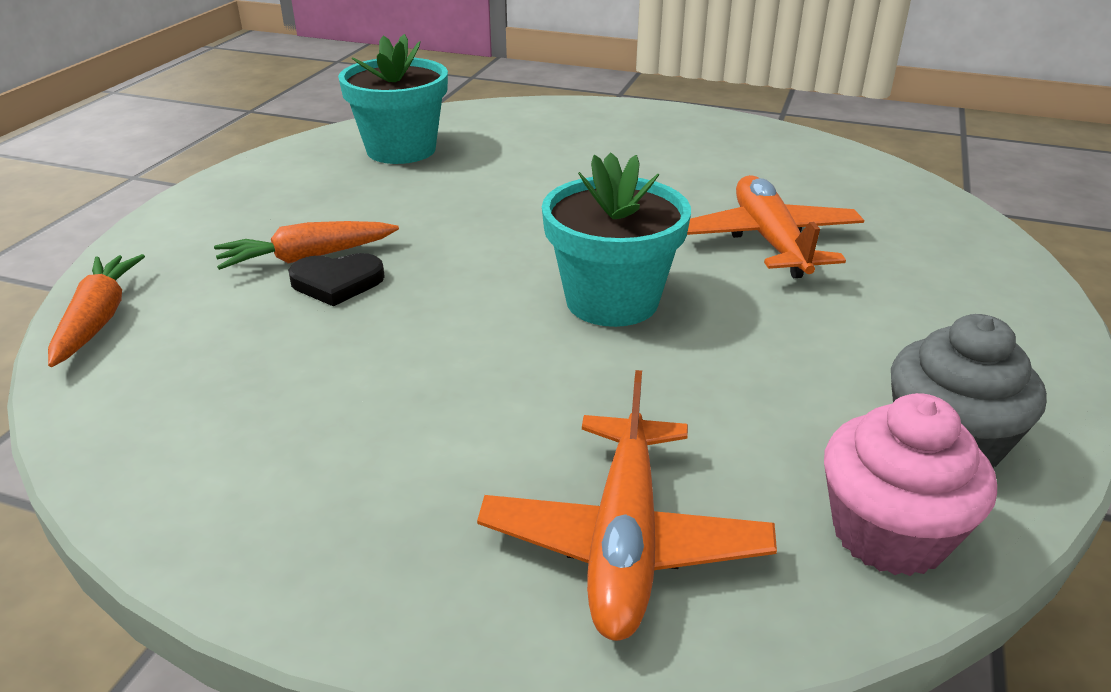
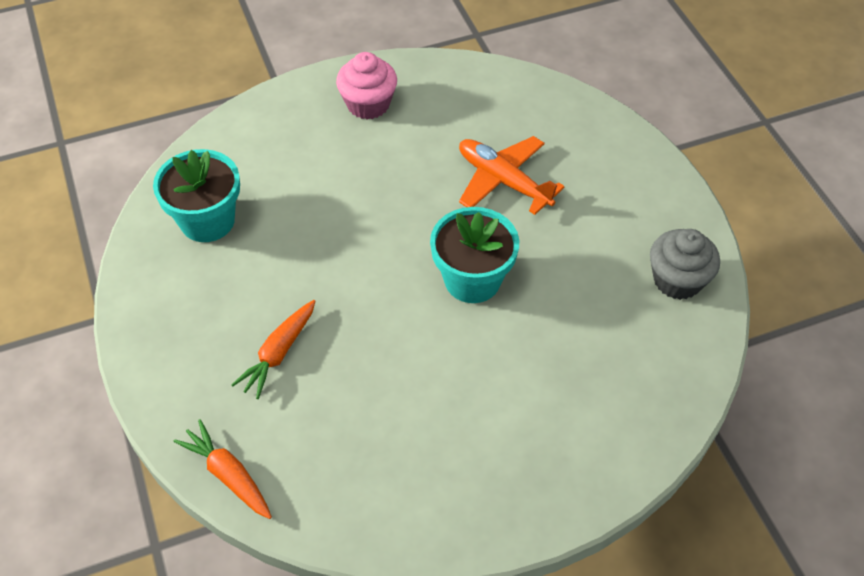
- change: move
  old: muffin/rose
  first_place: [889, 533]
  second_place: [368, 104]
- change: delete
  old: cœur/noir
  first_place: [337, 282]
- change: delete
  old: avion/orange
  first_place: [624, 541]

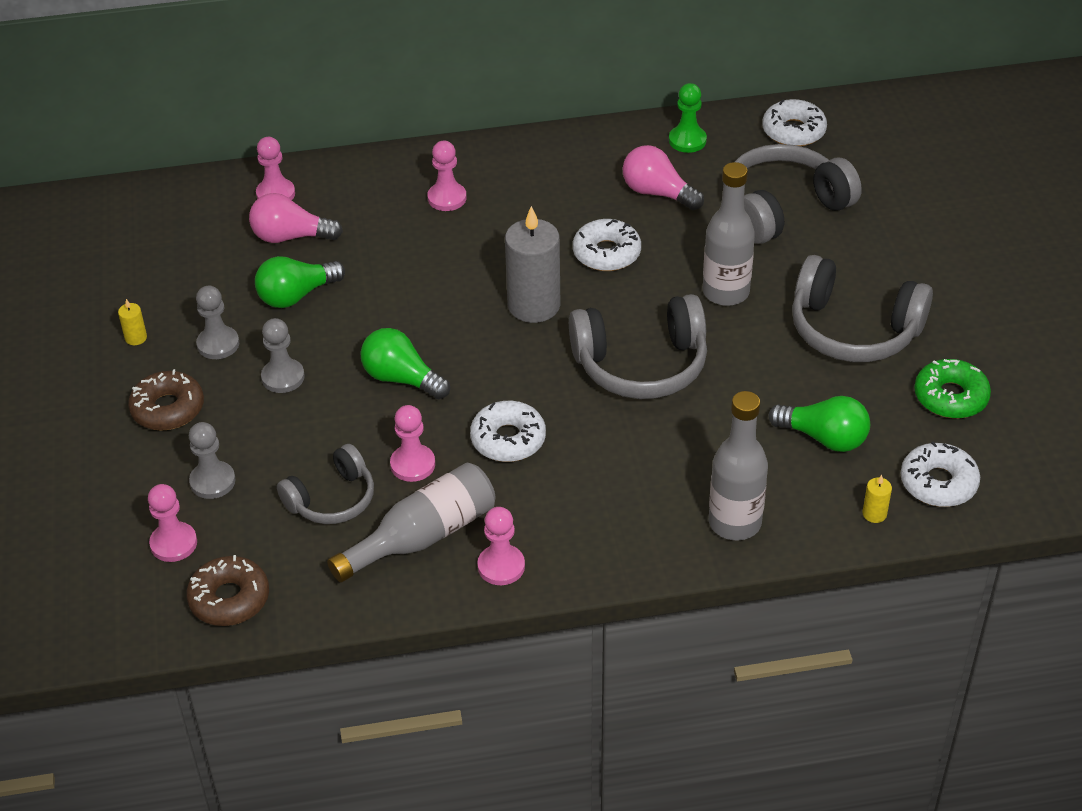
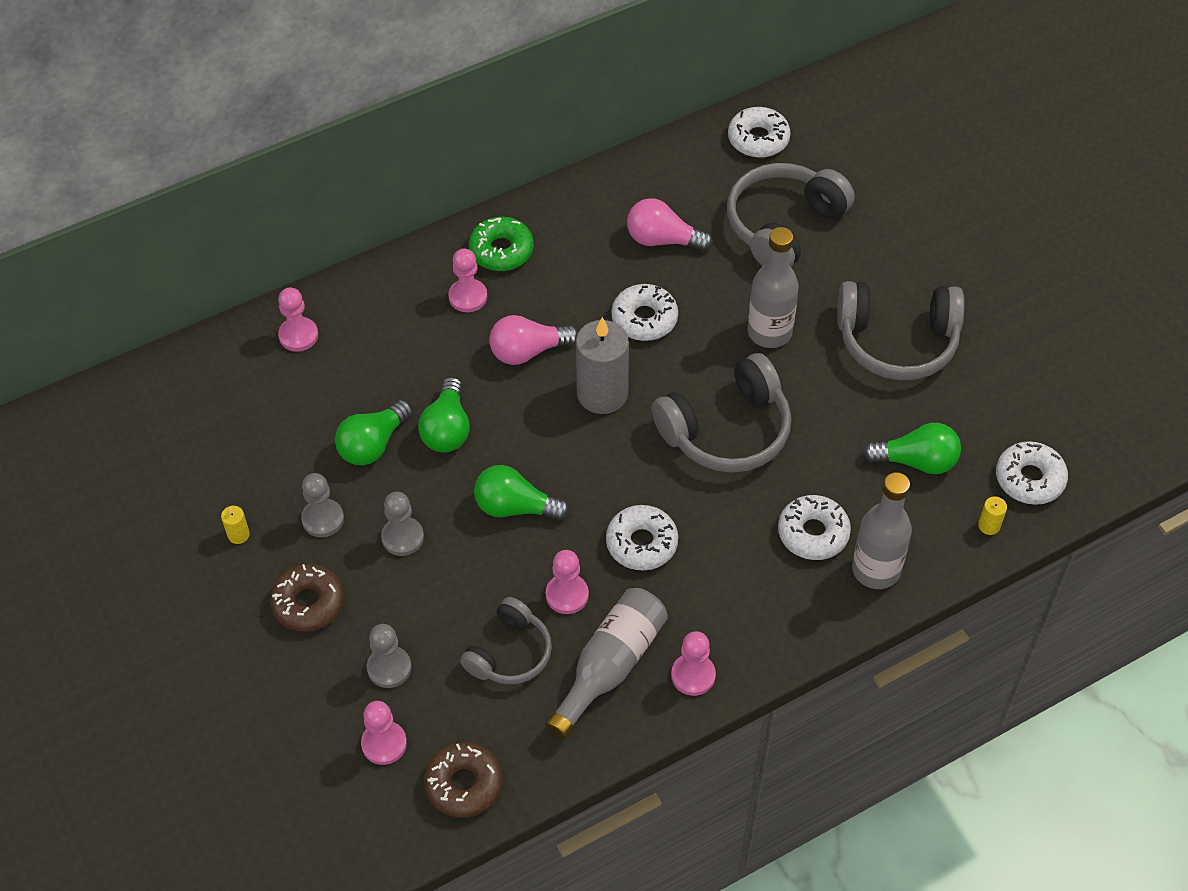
- change: insert
  new: ampoule/vert
  second_place: [447, 429]
- change: move
  old: beignet/vert
  first_place: [950, 397]
  second_place: [501, 250]
- change: move
  old: ampoule/rose
  first_place: [290, 237]
  second_place: [528, 351]
- change: insert
  new: beignet/blanc
  second_place: [813, 533]
- change: delete
  old: pion/vert
  first_place: [687, 140]

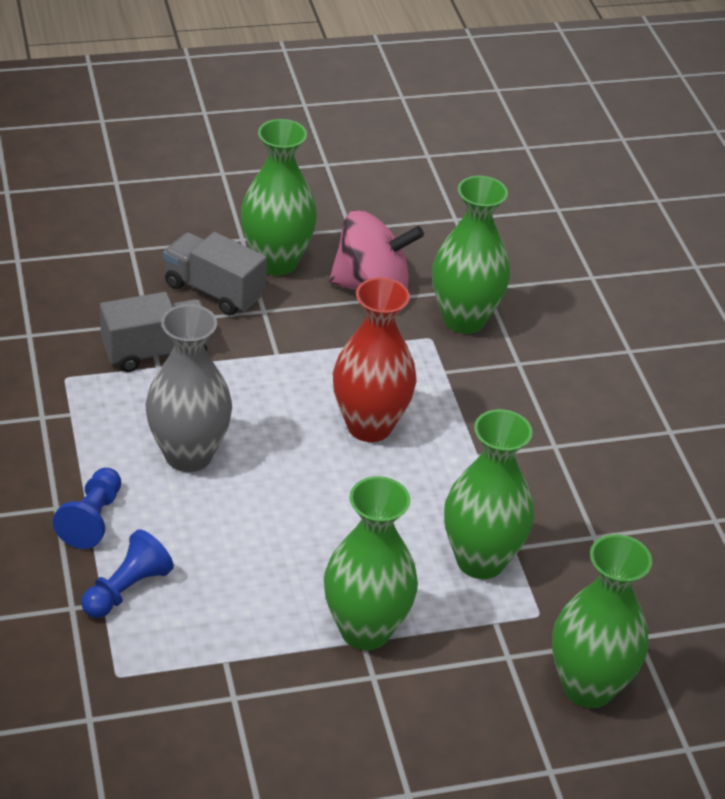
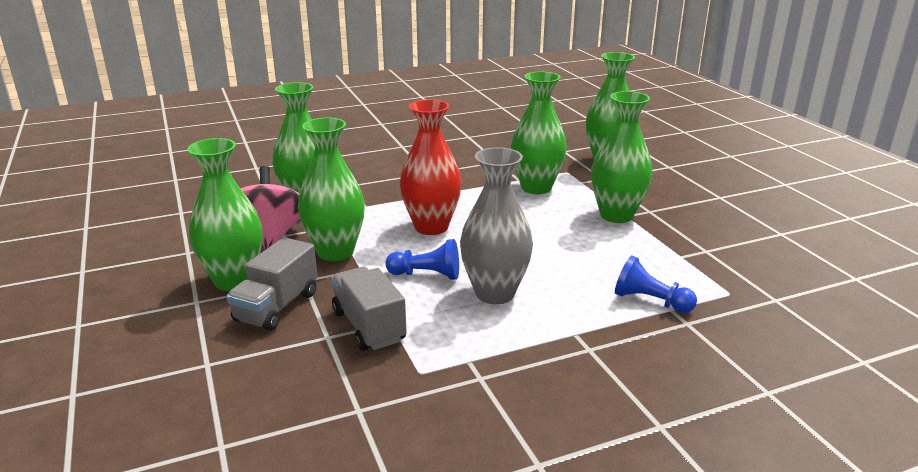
- change: insert
  new: vase/vert
  second_place: [335, 252]
- change: move
  old: pion/bleu
  first_place: [92, 519]
  second_place: [427, 275]

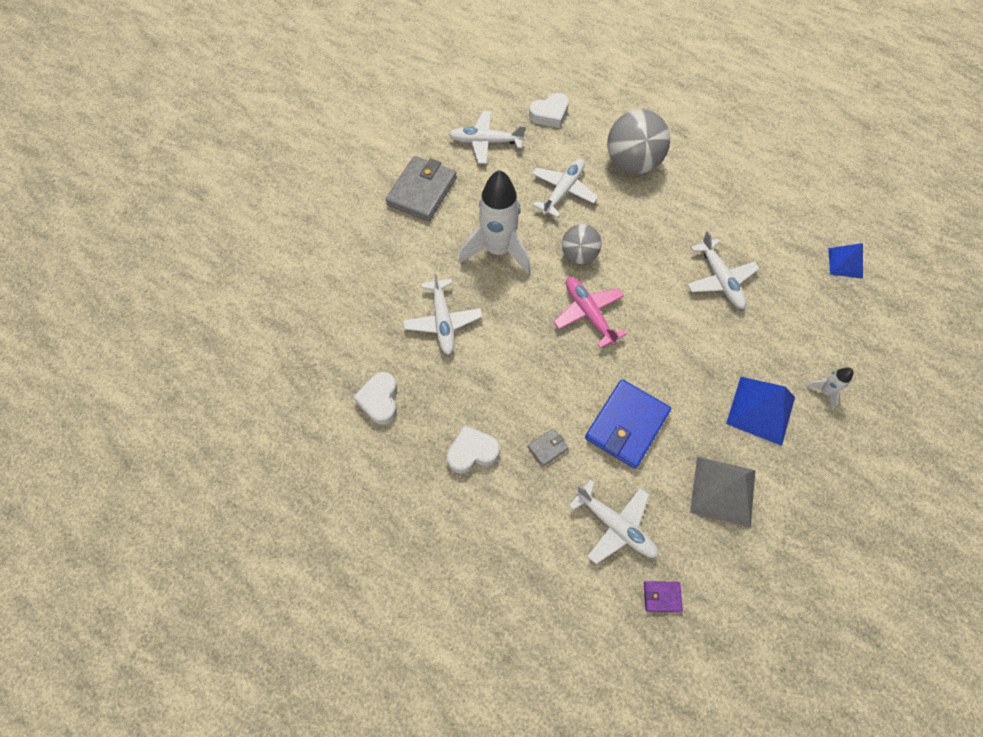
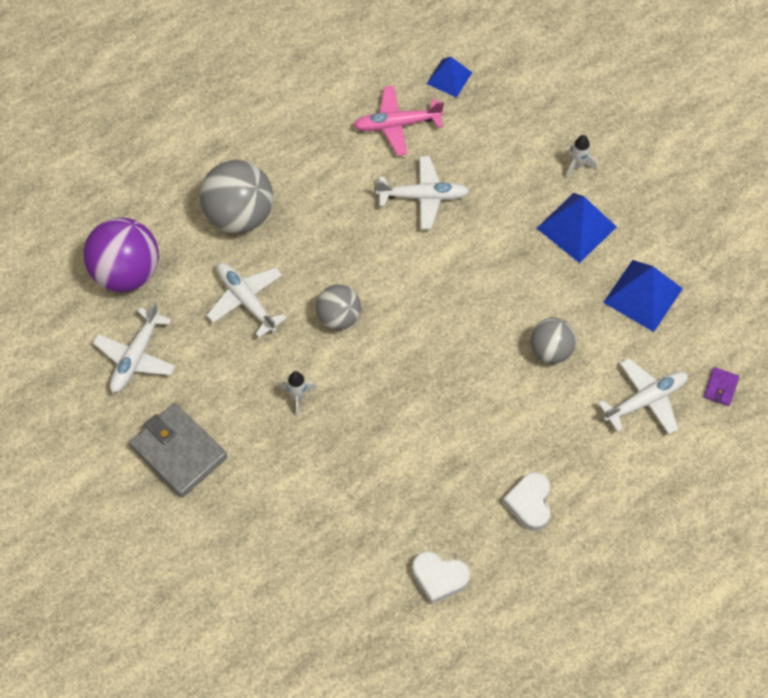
- change: replace
  old: cœur/blanc
  new: balle/violet
  first_place: [549, 114]
  second_place: [127, 272]
- change: resize
  old: fusée/blanc
  first_place: [498, 250]
  second_place: [298, 396]
  factor: 0.43
- change: move
  old: avion/rose
  first_place: [589, 314]
  second_place: [397, 124]
- change: replace
  old: portefeuille/bleu
  new: balle/gris
  first_place: [626, 425]
  second_place: [550, 350]
- change: recolor
  old: pyramide/gris
  new: pyramide/bleu
  first_place: [723, 491]
  second_place: [643, 295]
- change: delete
  old: avion/blanc
  first_place: [443, 321]
- change: delete
  old: portefeuille/gris
  first_place: [547, 448]

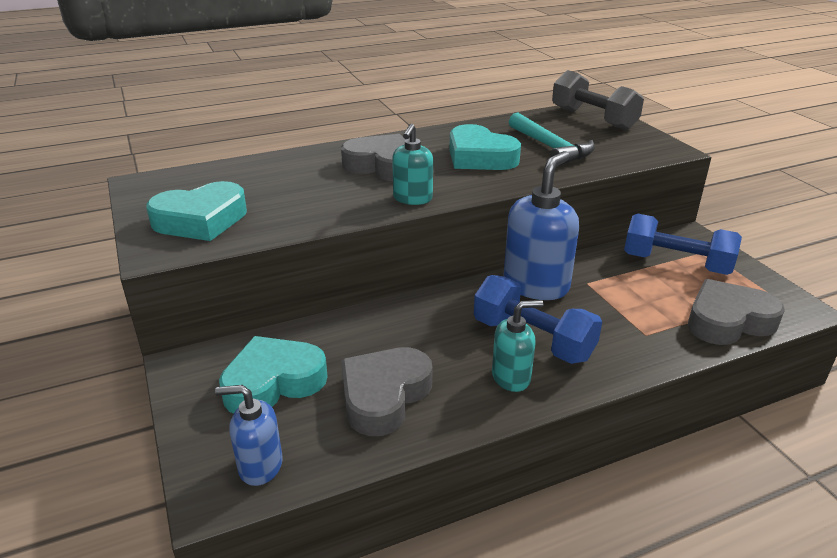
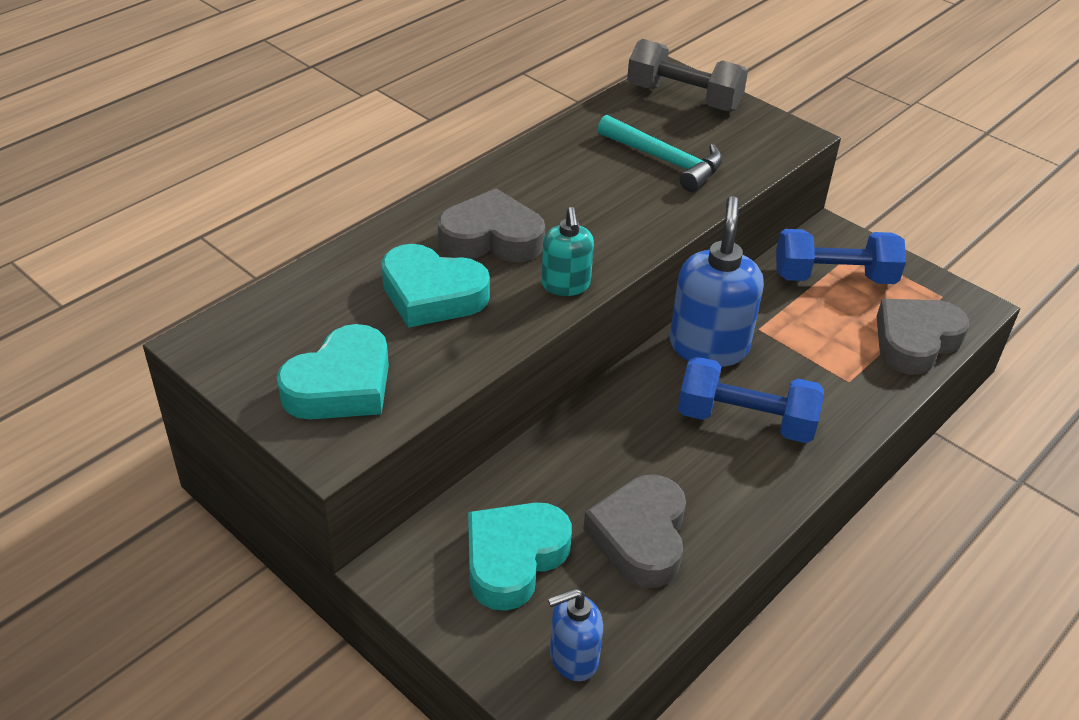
- change: move
  old: cœur/turquoise
  first_place: [480, 157]
  second_place: [432, 294]
- change: delete
  old: distributeur de savon/turquoise
  first_place: [511, 377]

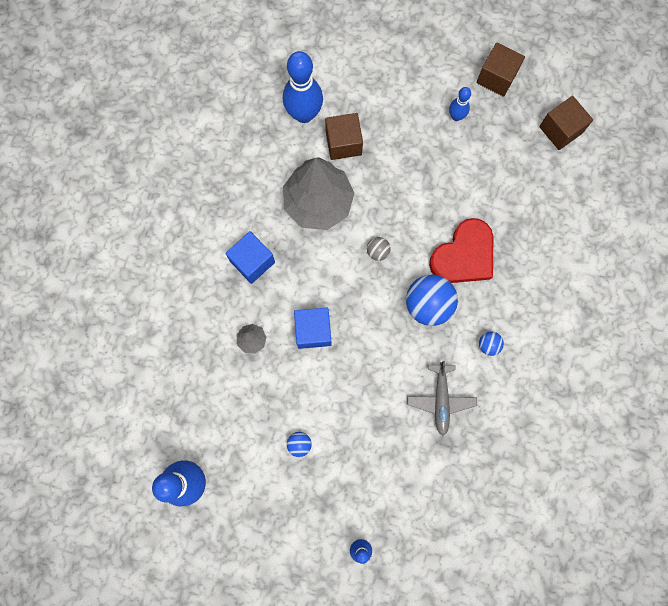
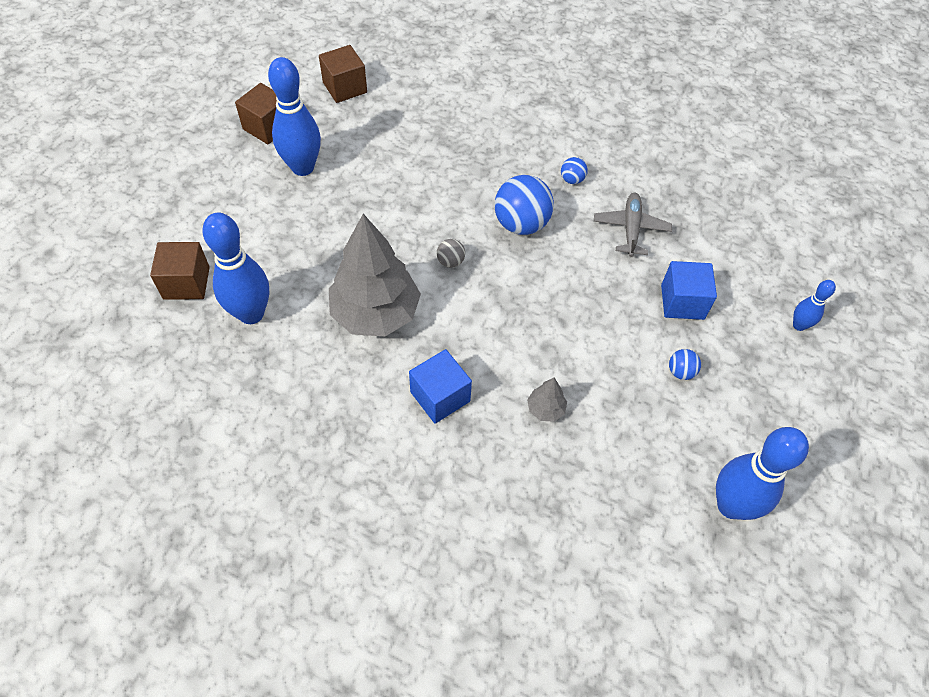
- change: move
  old: cube/marron
  first_place: [343, 143]
  second_place: [186, 283]
- change: resize
  old: quille/bleu
  first_place: [456, 116]
  second_place: [302, 167]
  factor: 1.96
- change: rotate
  old: avion/gris
  first_place: [441, 400]
  second_place: [630, 228]
  degrees: -90
- change: move
  old: cube/bleu
  first_place: [313, 331]
  second_place: [682, 302]
- change: delete
  old: cœur/rouge
  first_place: [464, 255]

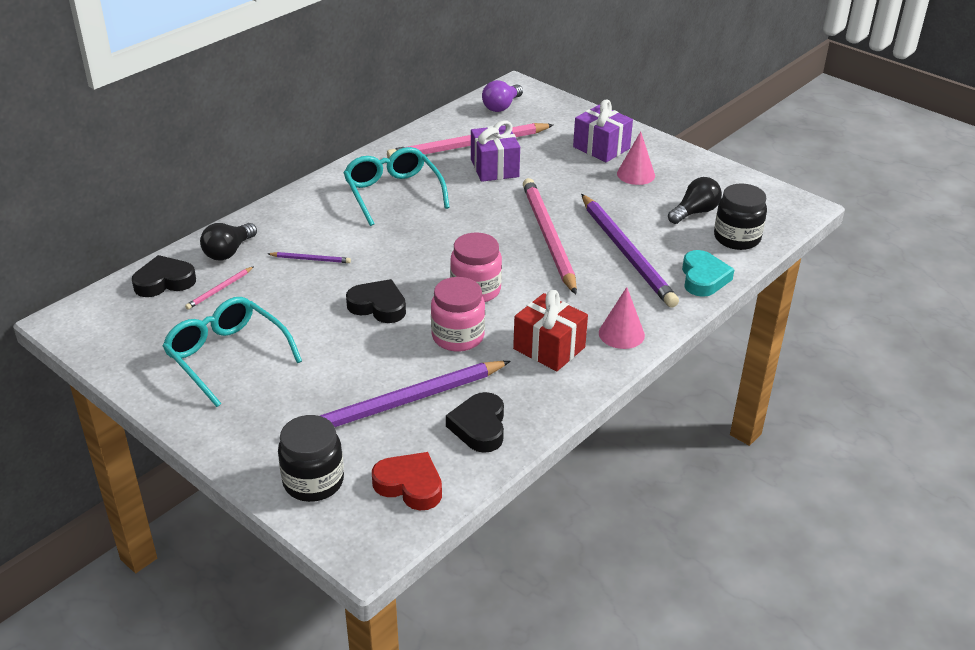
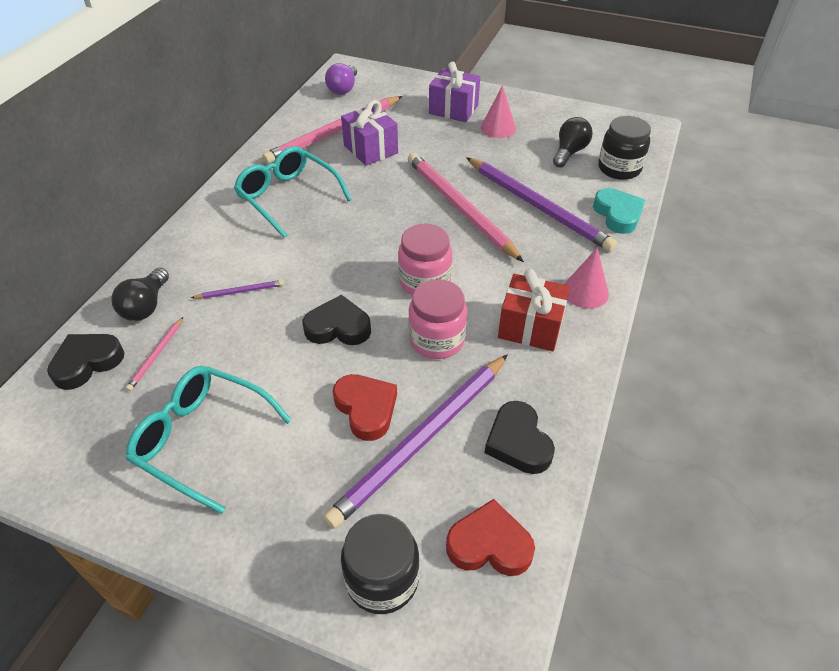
- change: insert
  new: cœur/rouge
  second_place: [366, 409]

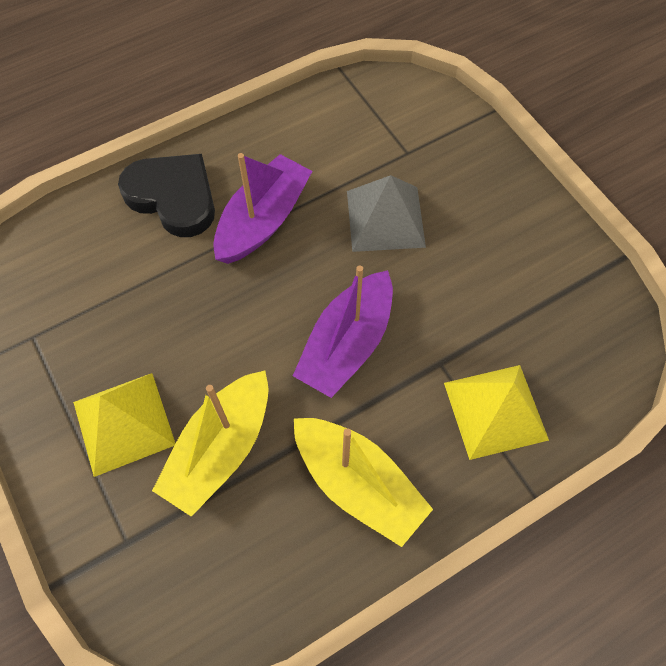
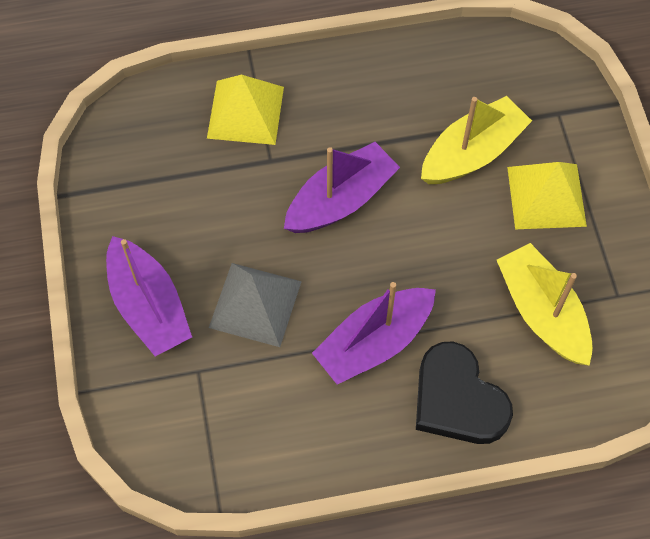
- change: insert
  new: bateau/violet
  second_place: [149, 306]
- change: move
  old: bateau/jaune
  first_place: [358, 484]
  second_place: [542, 312]

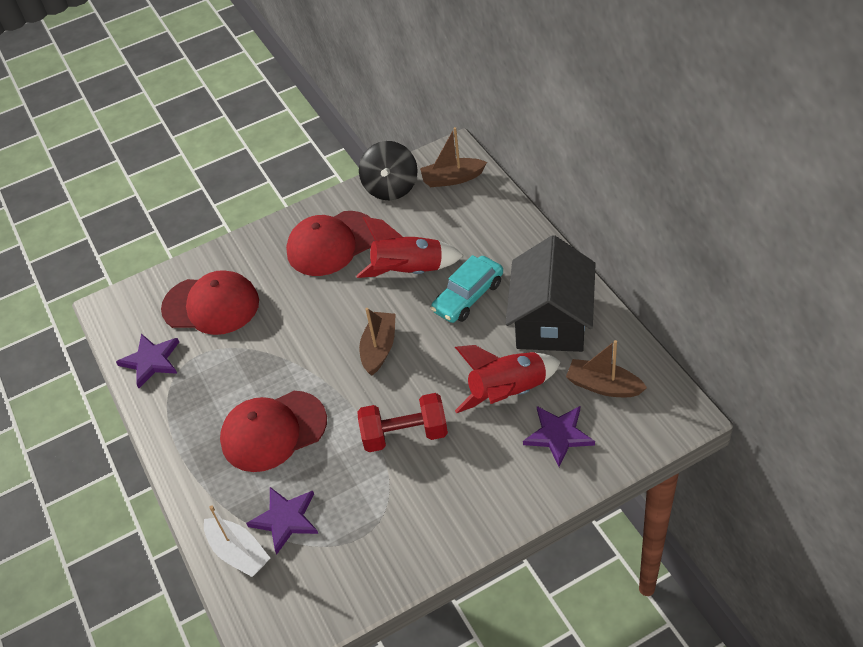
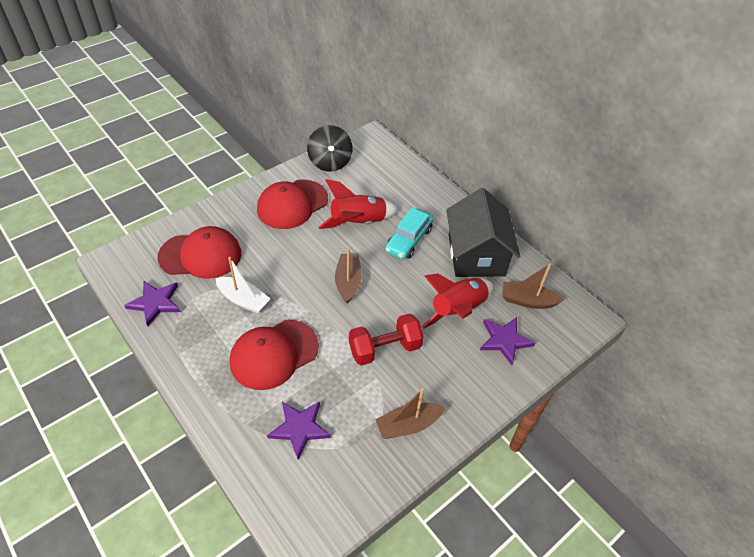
- change: move
  old: bateau/blanc
  first_place: [238, 552]
  second_place: [243, 300]
- change: move
  old: bateau/marron
  first_place: [452, 178]
  second_place: [408, 425]

